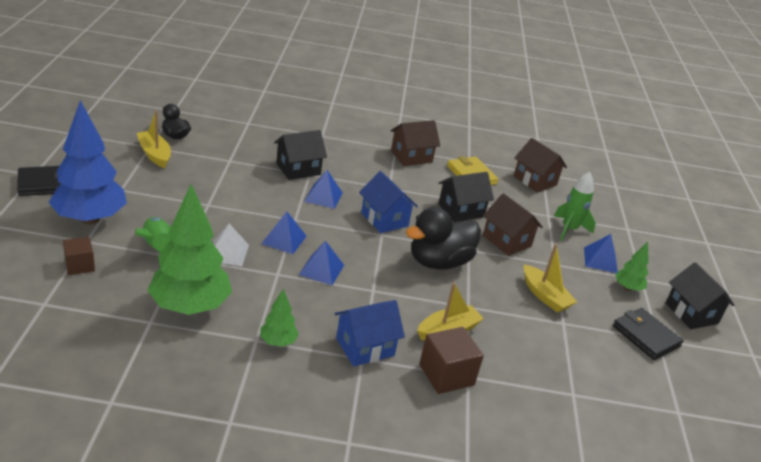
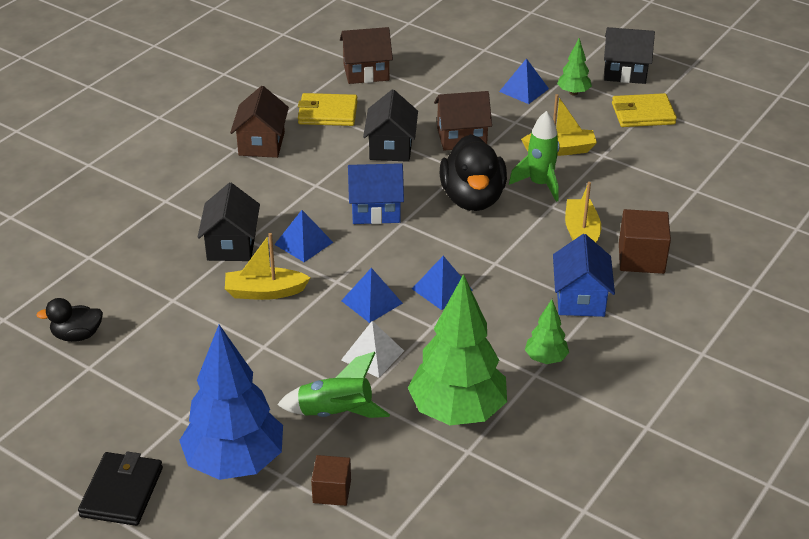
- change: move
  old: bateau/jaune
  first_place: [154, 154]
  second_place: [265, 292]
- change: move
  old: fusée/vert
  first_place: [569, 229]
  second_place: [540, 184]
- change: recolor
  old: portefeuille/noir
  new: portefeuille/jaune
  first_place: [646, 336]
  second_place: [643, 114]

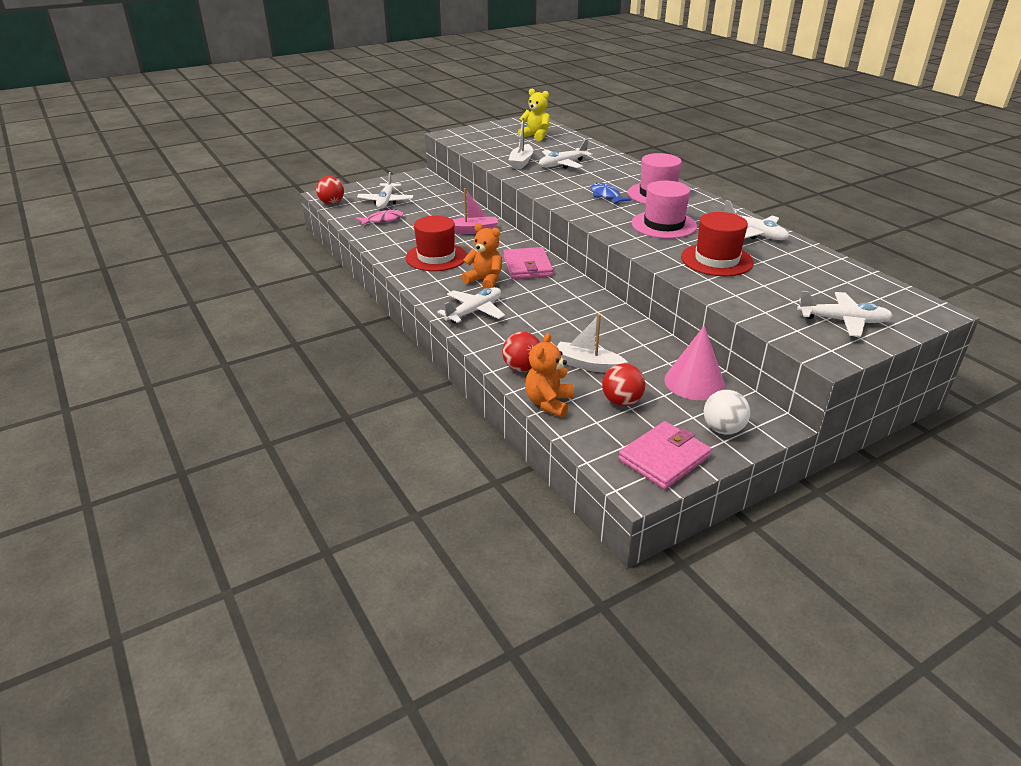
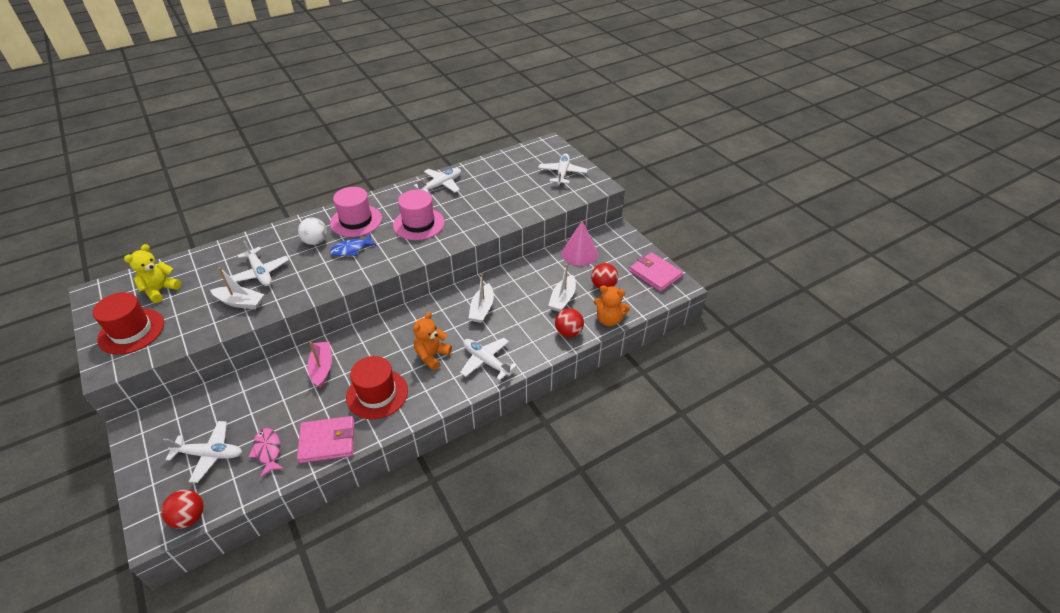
- change: move
  old: chapeau/rouge
  first_place: [716, 260]
  second_place: [131, 331]
- change: move
  old: portefeuille/rose
  first_place: [527, 266]
  second_place: [327, 441]
- change: move
  old: balle/blanc
  first_place: [723, 429]
  second_place: [315, 241]
- change: insert
  new: bateau/blanc
  second_place: [482, 309]

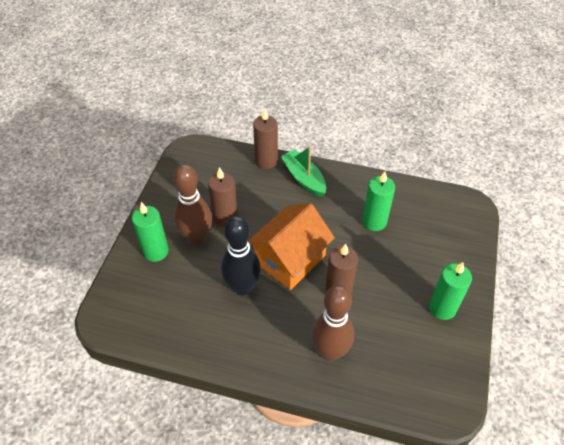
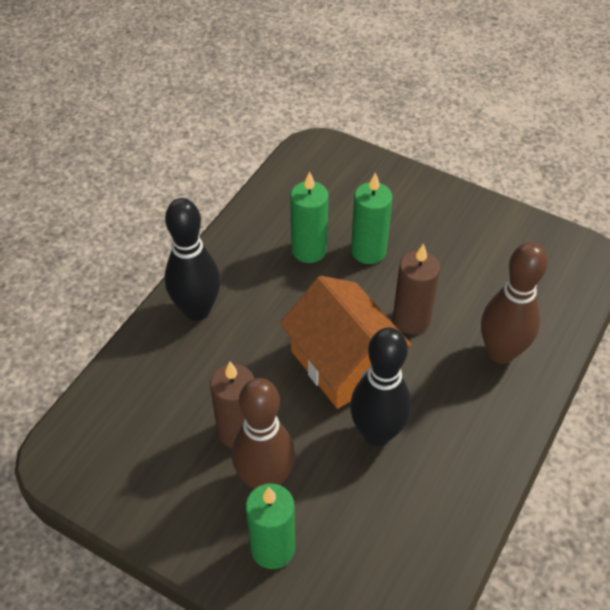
- change: replace
  old: bateau/vert
  new: quille/noir
  first_place: [303, 178]
  second_place: [197, 310]
- change: move
  old: bougie/vert
  first_place: [442, 308]
  second_place: [368, 251]
- change: delete
  old: bougie/marron
  first_place: [266, 161]

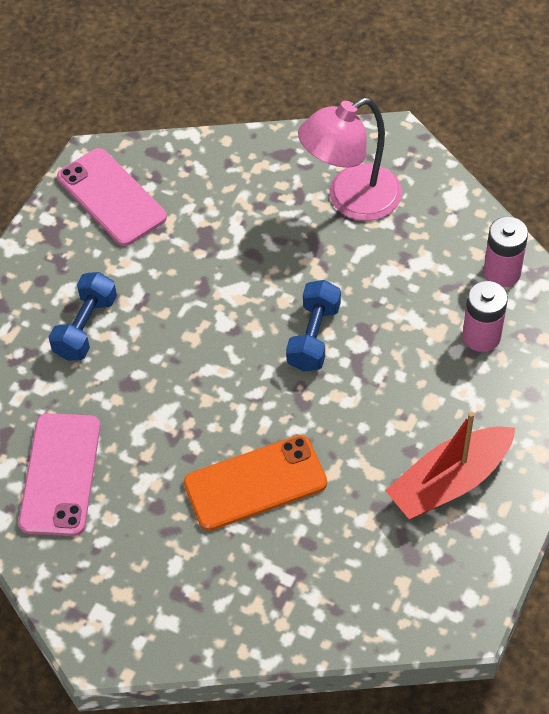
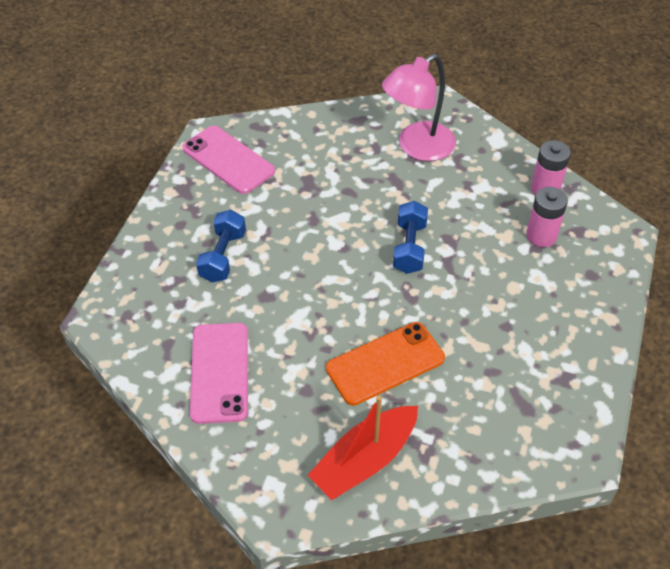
- change: move
  old: bateau/rouge
  first_place: [449, 481]
  second_place: [364, 460]

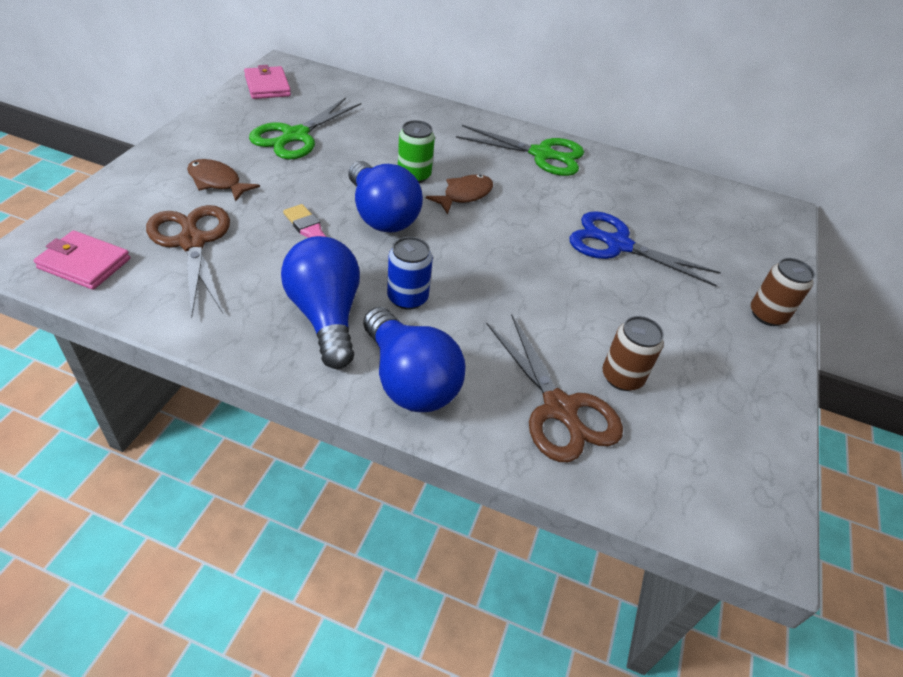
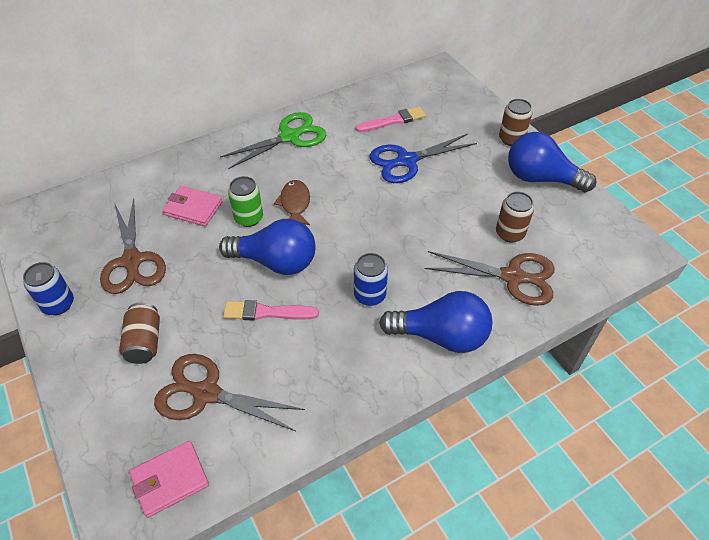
- change: insert
  new: canette/bleu
  second_place: [58, 304]
- change: recolor
  old: ciseaux/vert
  new: ciseaux/marron
  first_place: [295, 136]
  second_place: [132, 261]
- change: replace
  old: poisson/marron
  new: canette/marron
  first_place: [217, 182]
  second_place: [144, 342]
- change: move
  old: portefeuille/rose
  first_place: [267, 86]
  second_place: [193, 208]
- change: insert
  new: pinceau/rose
  second_place: [393, 121]
- change: move
  old: ampoule/bleu
  first_place: [325, 316]
  second_place: [540, 178]

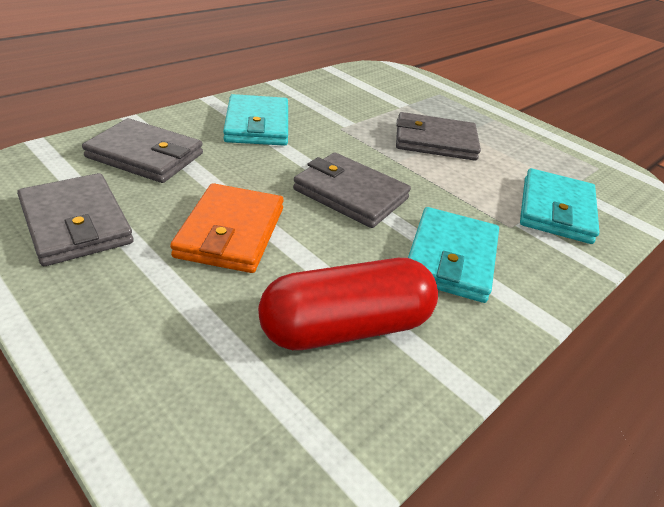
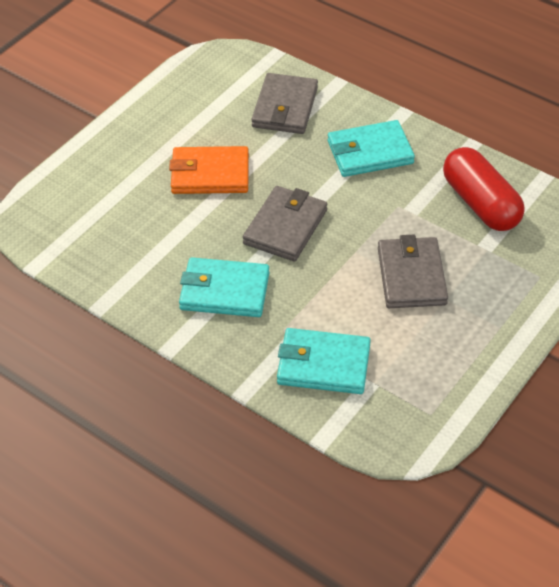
- change: move
  old: gélule/rouge
  first_place: [346, 327]
  second_place: [480, 203]
- change: delete
  old: portefeuille/gris
  first_place: [76, 223]

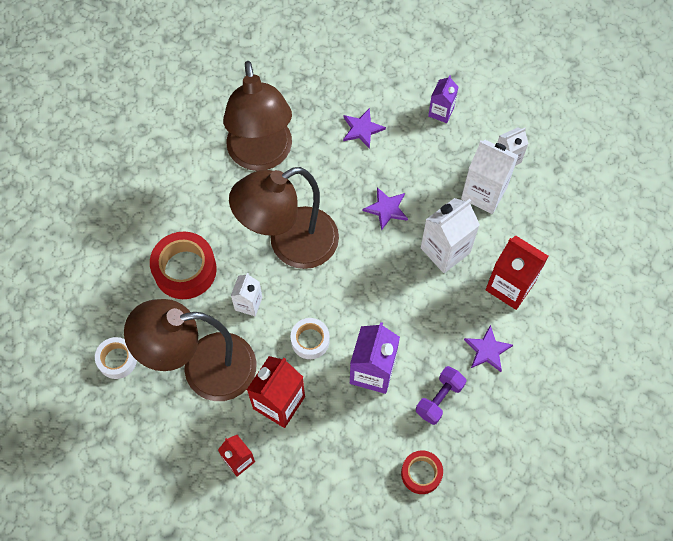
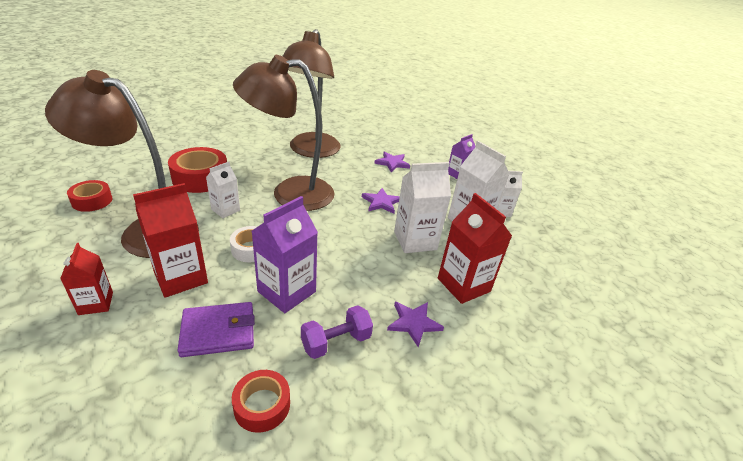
- change: recolor
  old: ruban adhésif/blanc
  new: ruban adhésif/rouge
  first_place: [117, 360]
  second_place: [92, 201]
- change: insert
  new: portefeuille/violet
  second_place: [218, 332]

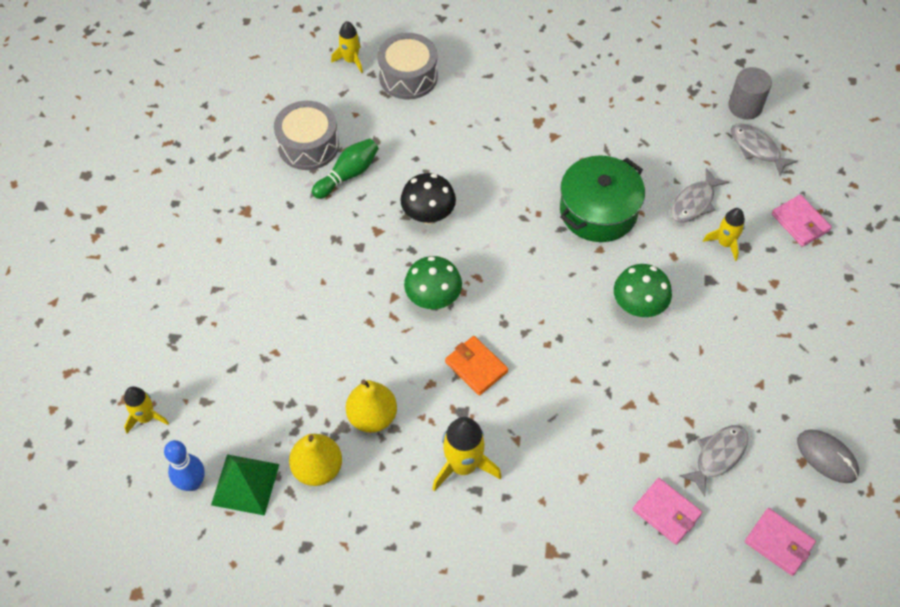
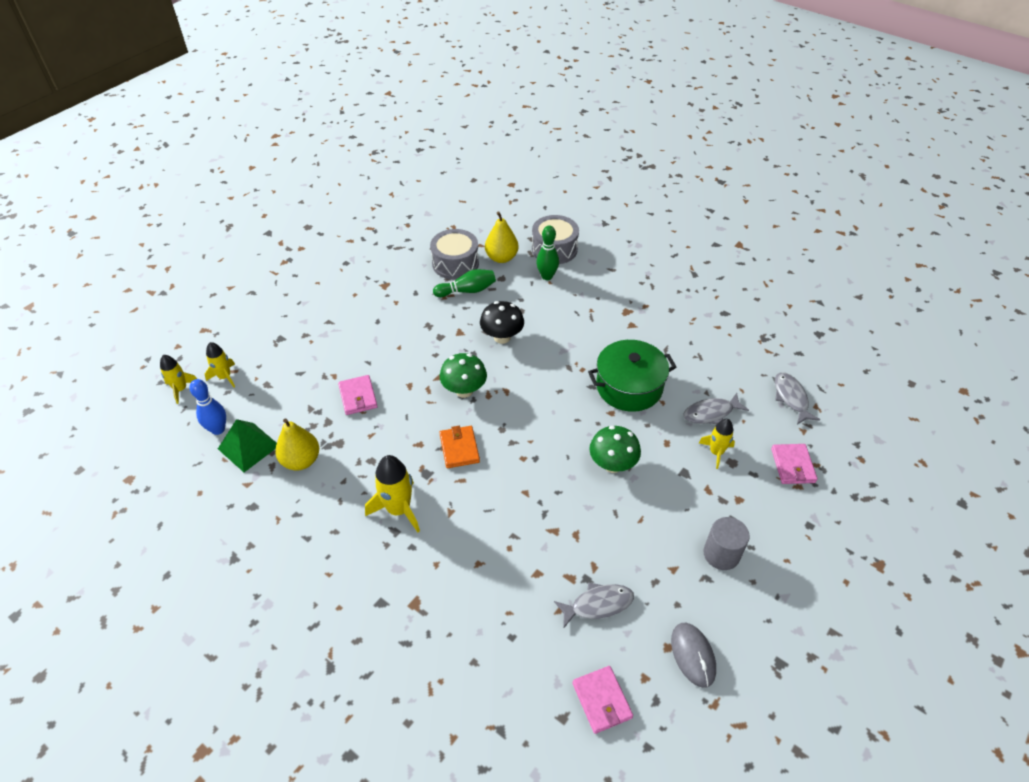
- change: move
  old: fusée/jaune
  first_place: [351, 60]
  second_place: [181, 389]
- change: move
  old: portefeuille/rose
  first_place: [666, 512]
  second_place: [358, 397]
- change: move
  old: poire/jaune
  first_place: [372, 416]
  second_place: [501, 258]
- change: insert
  new: quille/vert
  second_place: [547, 276]
- change: move
  old: cylindre/gris
  first_place: [745, 106]
  second_place: [721, 554]

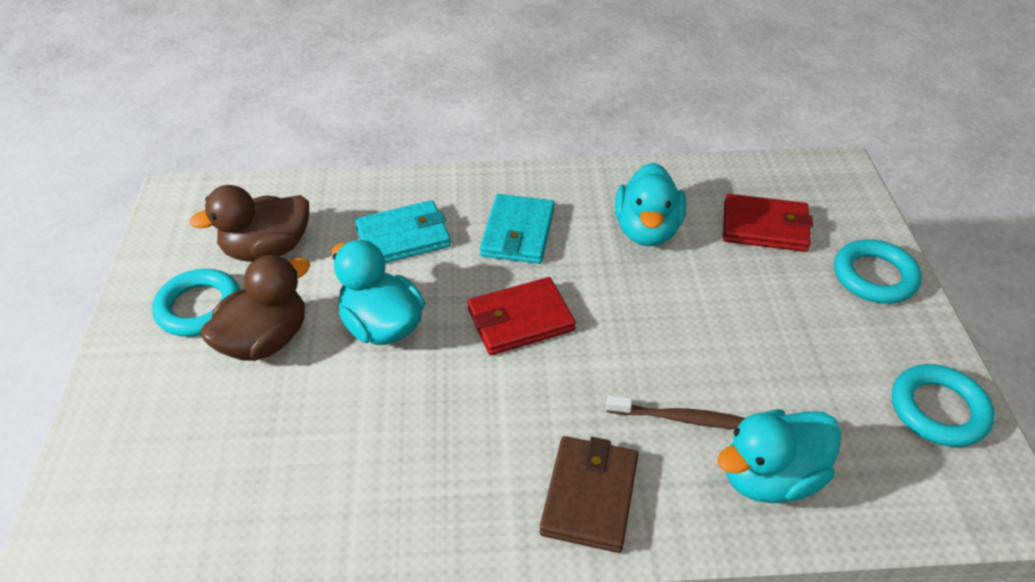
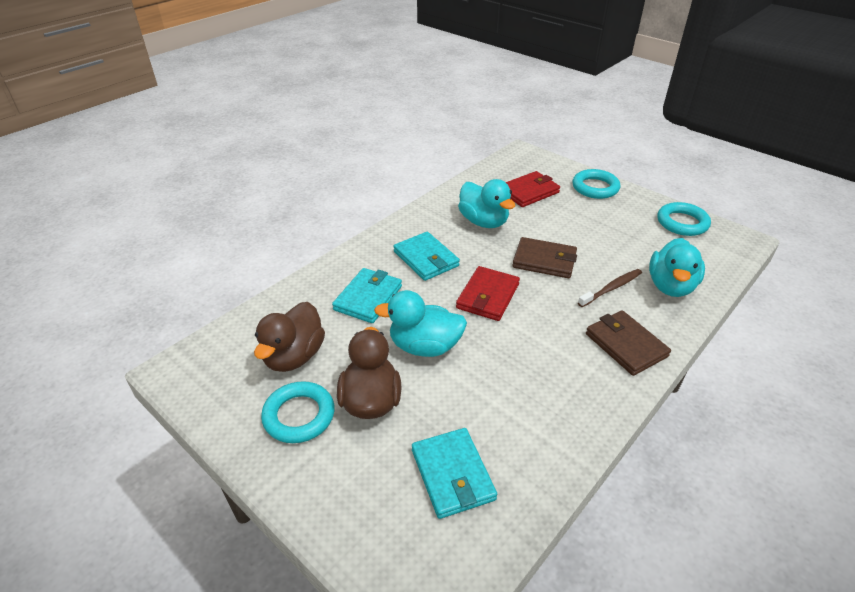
- change: insert
  new: portefeuille/turquoise
  second_place: [452, 475]
- change: insert
  new: portefeuille/marron
  second_place: [544, 261]

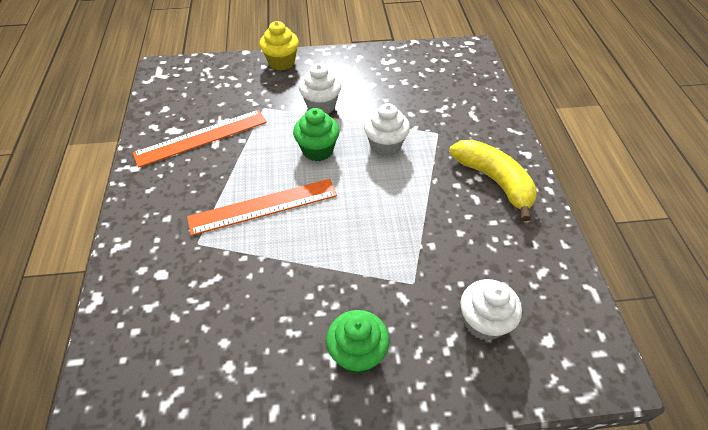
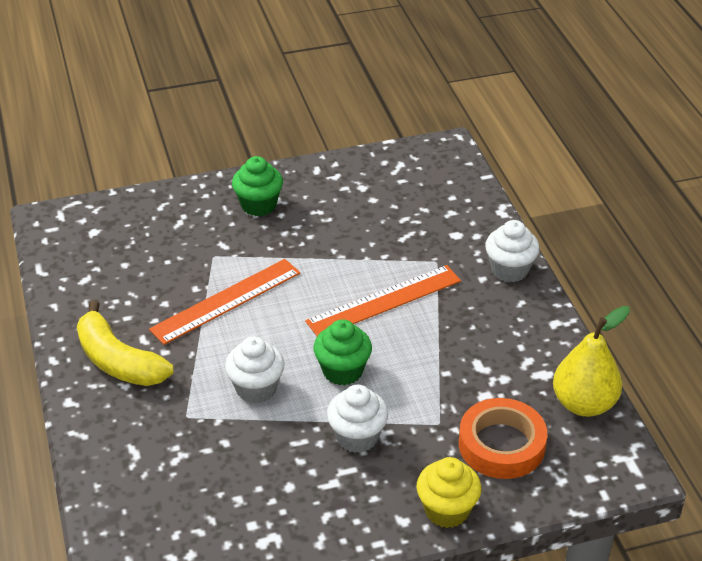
- change: move
  old: règle/orange
  first_place: [201, 137]
  second_place: [226, 301]
- change: insert
  new: ruban adhésif/orange
  second_place: [501, 445]
- change: move
  old: muffin/blanc
  first_place: [483, 322]
  second_place: [509, 270]
- change: insert
  new: poire/jaune
  second_place: [584, 404]

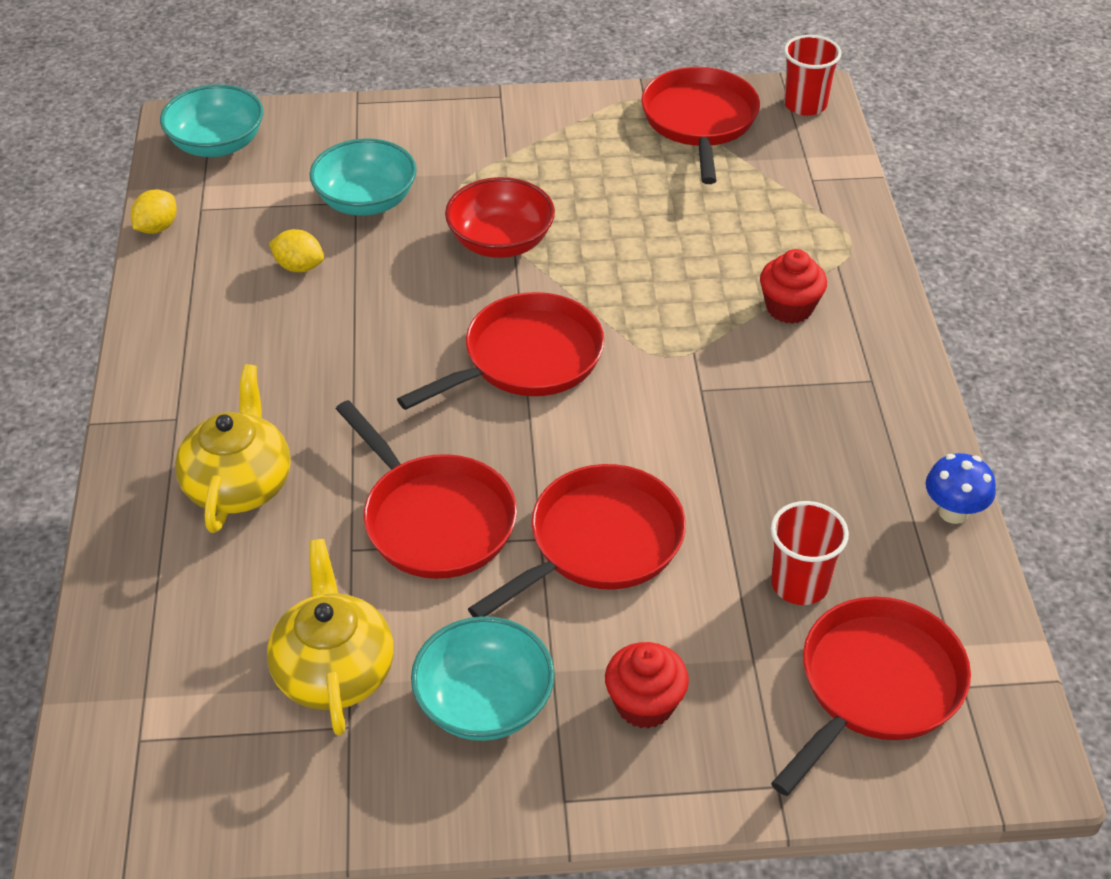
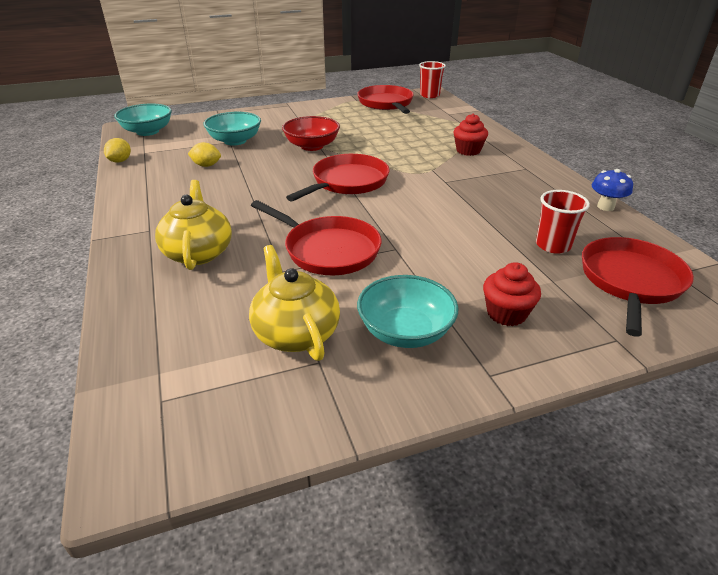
- change: delete
  old: poêle/rouge
  first_place: [599, 543]

